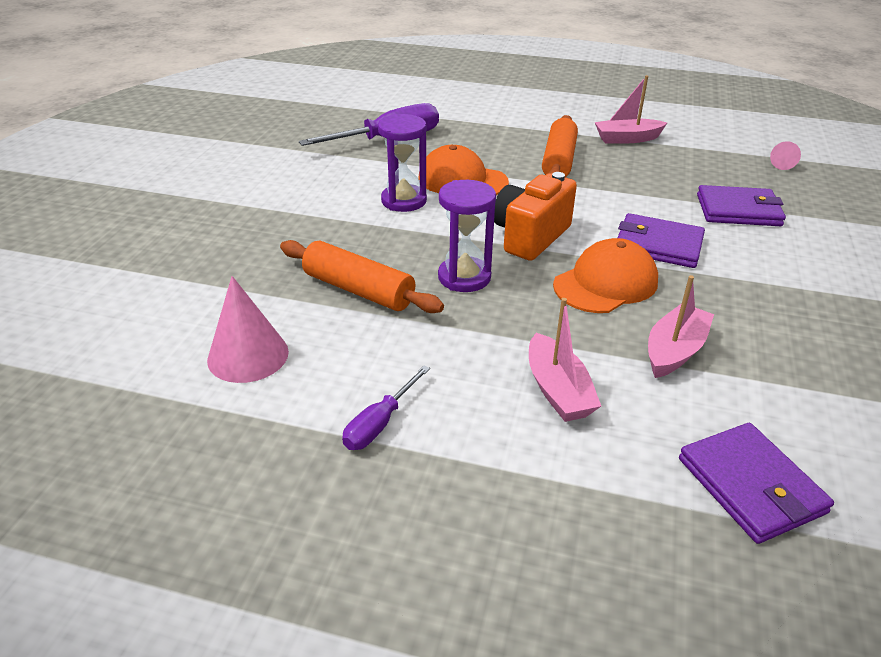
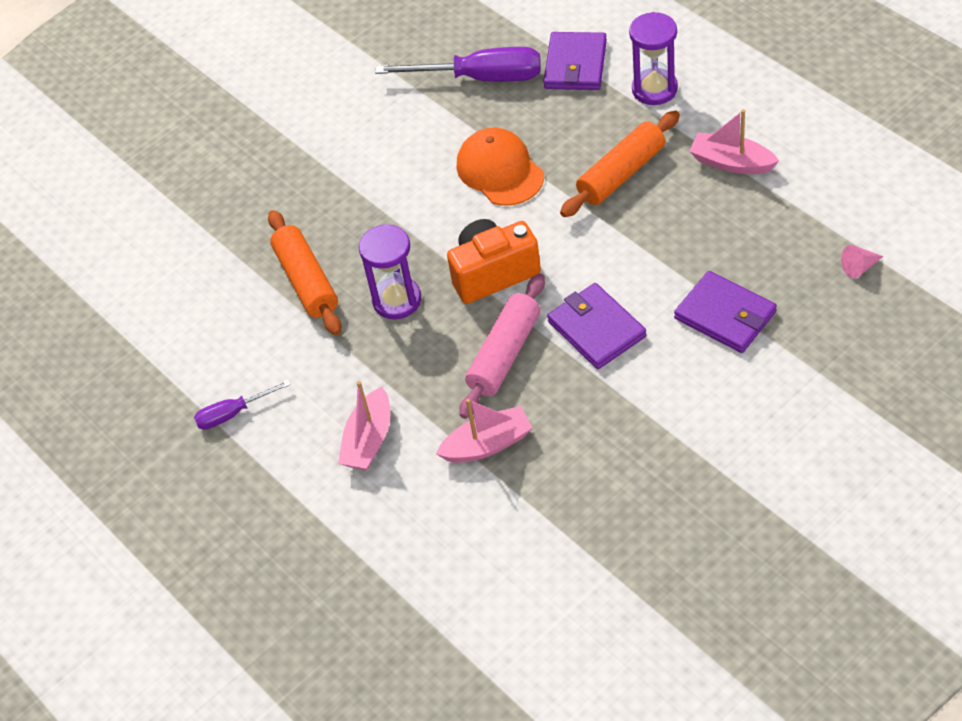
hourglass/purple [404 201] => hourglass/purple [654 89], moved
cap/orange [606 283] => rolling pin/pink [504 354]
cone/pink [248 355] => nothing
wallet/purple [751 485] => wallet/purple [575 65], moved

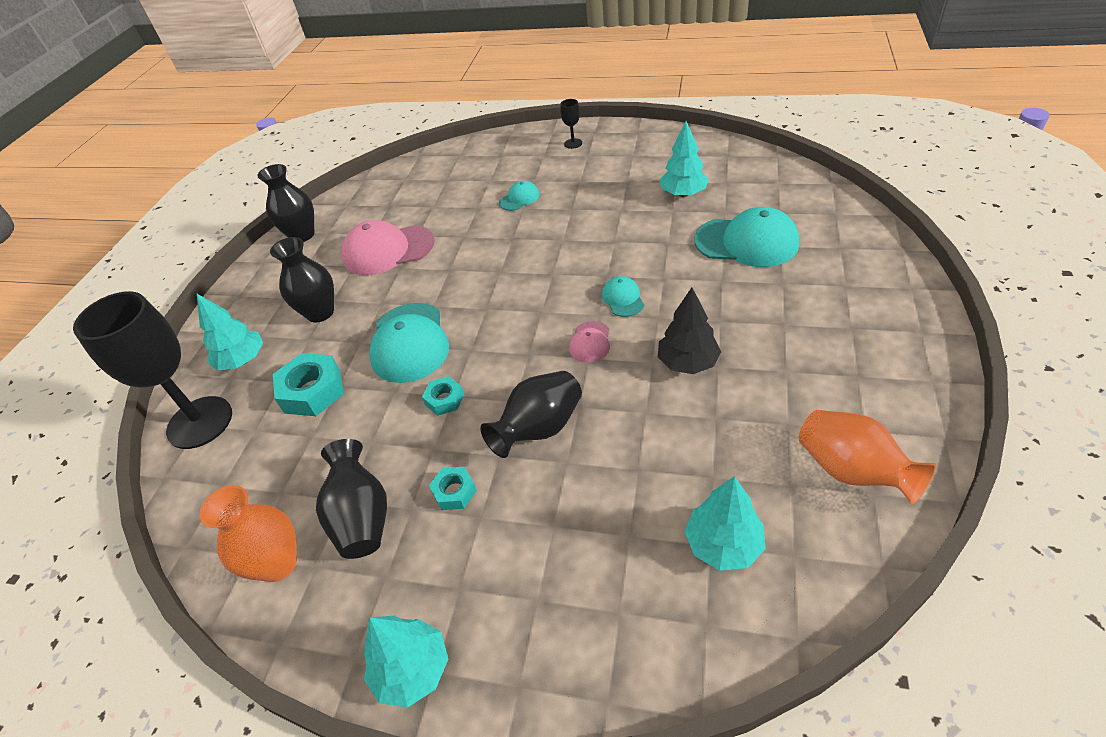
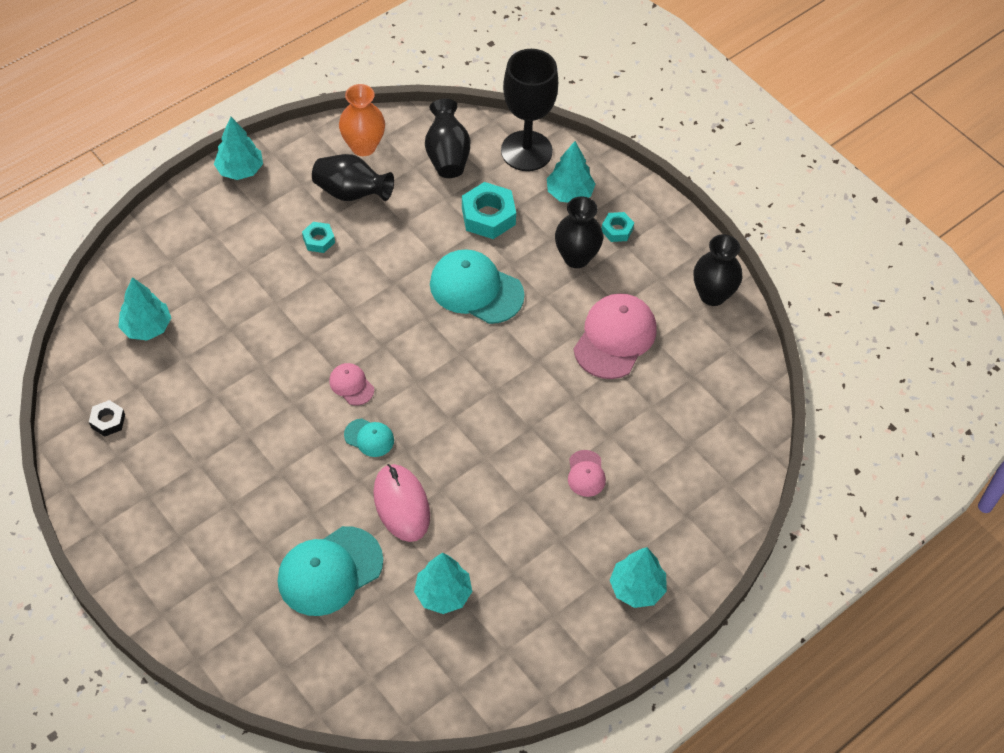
goblet/black [573 143] => tree/turquoise [637 588]
cap/turquoise [519 198] => cap/pink [586 474]
tree/black [687 363] => nothing
vase/black [539 429] => vase/black [447 156], moved
nut/turquoise [444 399] => nut/turquoise [617 230], moved
vase/orange [851 471] => nut/black [108 421]
nothing => mouse/pink [401 504]

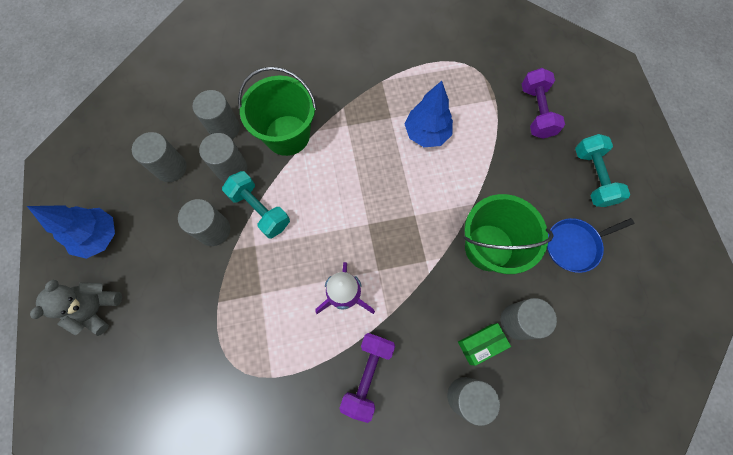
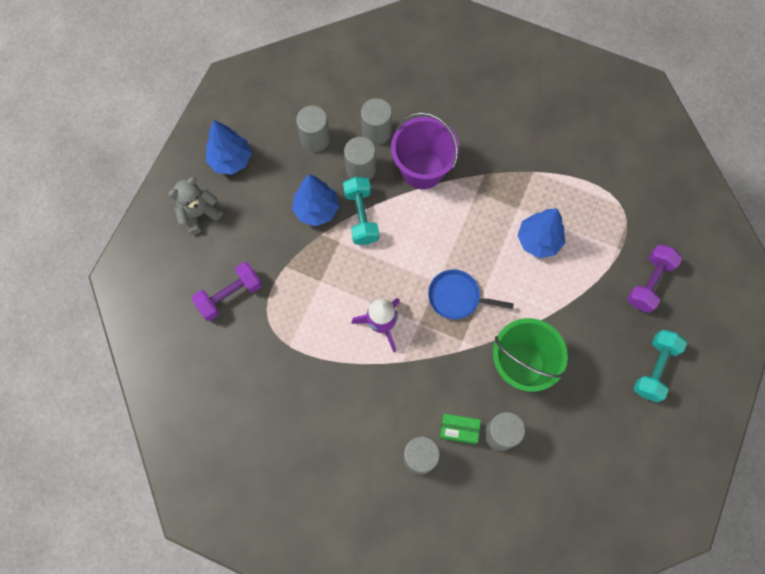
bucket/green [287 135] => bucket/purple [422 169]
cylinder/grey [214 230] => tree/blue [316 210]
pan/blue [574 245] => pan/blue [457 297], moved
dumbbell/purple [367 375] => dumbbell/purple [230 295], moved

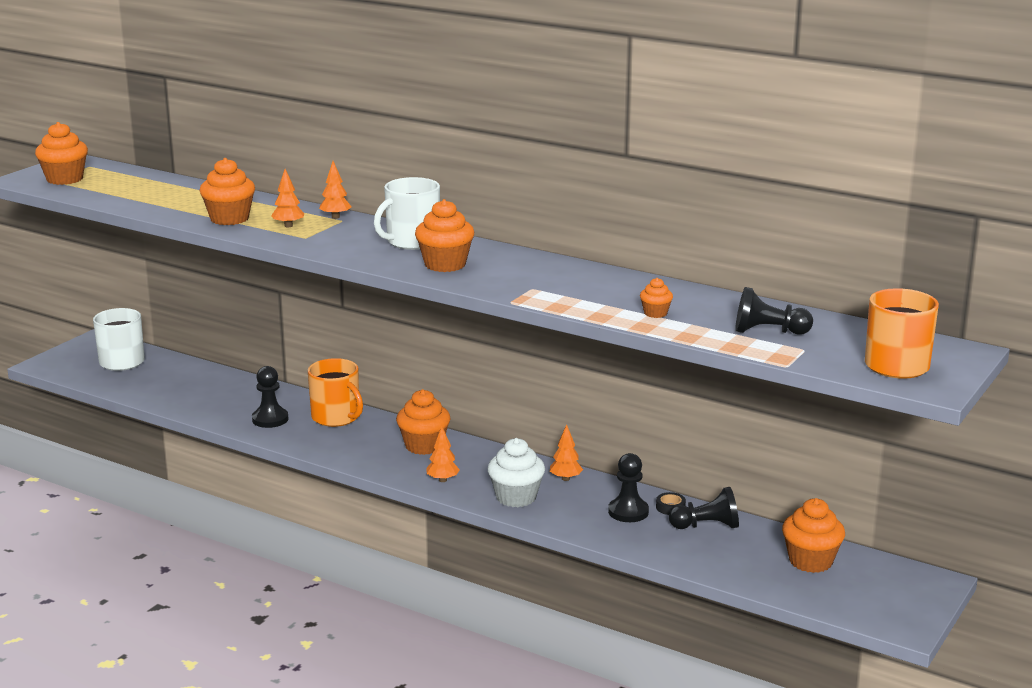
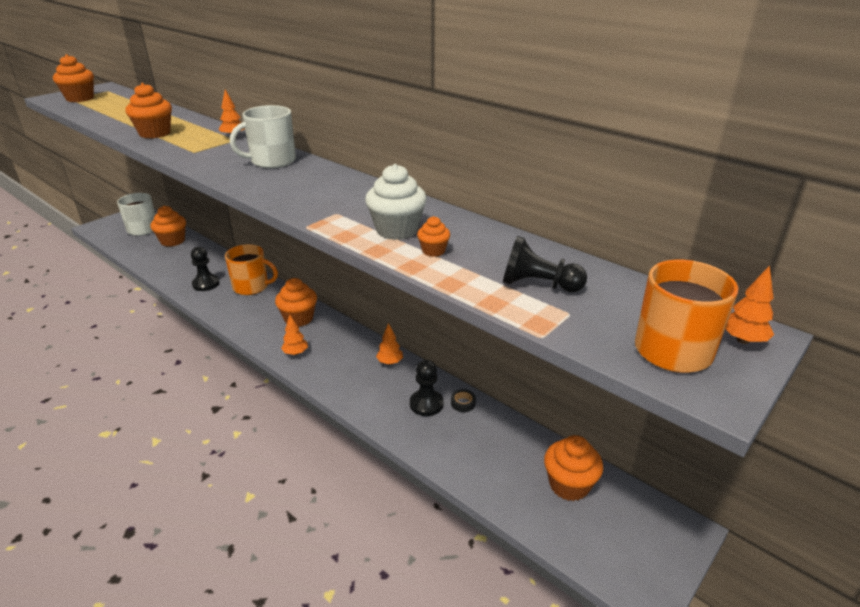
tree/orange [288 226] => tree/orange [742 340], moved
cupcake/orange [445 264] => cupcake/orange [172 241], moved
mug/orange [336 417] => mug/orange [252 287], 45 degrees counterclockwise
cupcake/white [516 497] => cupcake/white [397 230], moved
pawn/black [707 526] => nothing

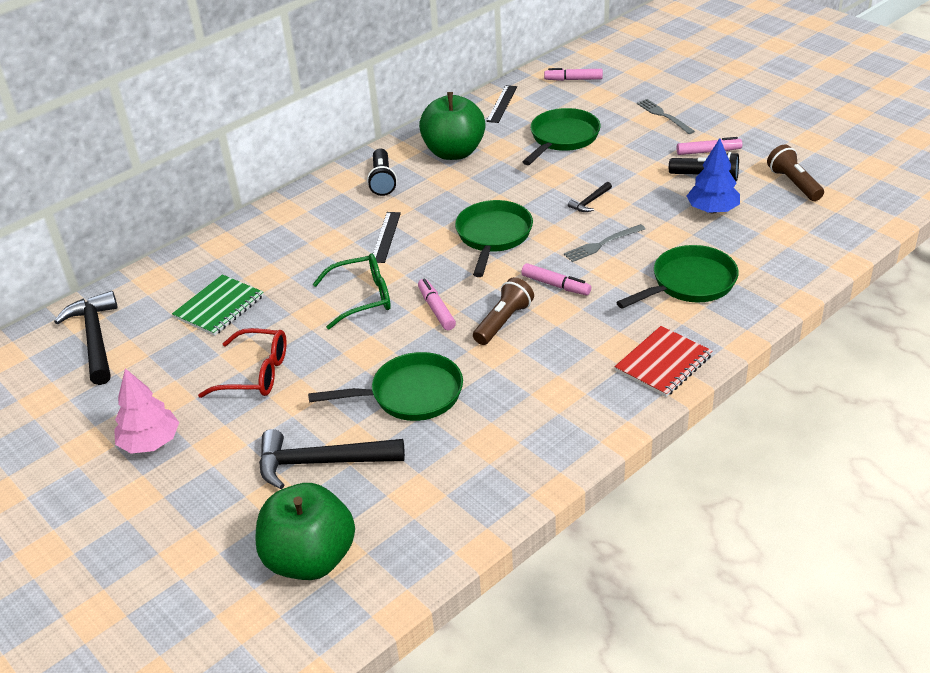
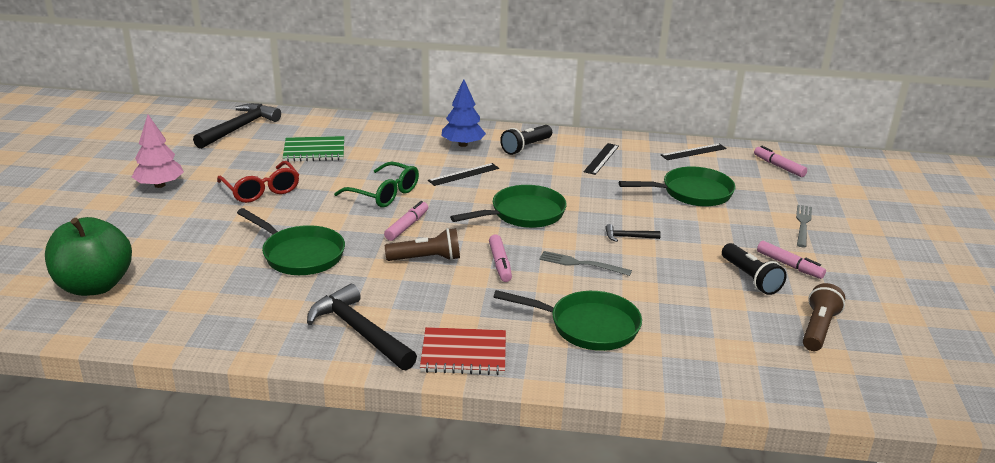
apple/green [454 152] => ruler/black [601 158]
tree/blue [712 210] => tree/blue [463 144], moved
hammer/black [321 462] => hammer/black [360 331], moved

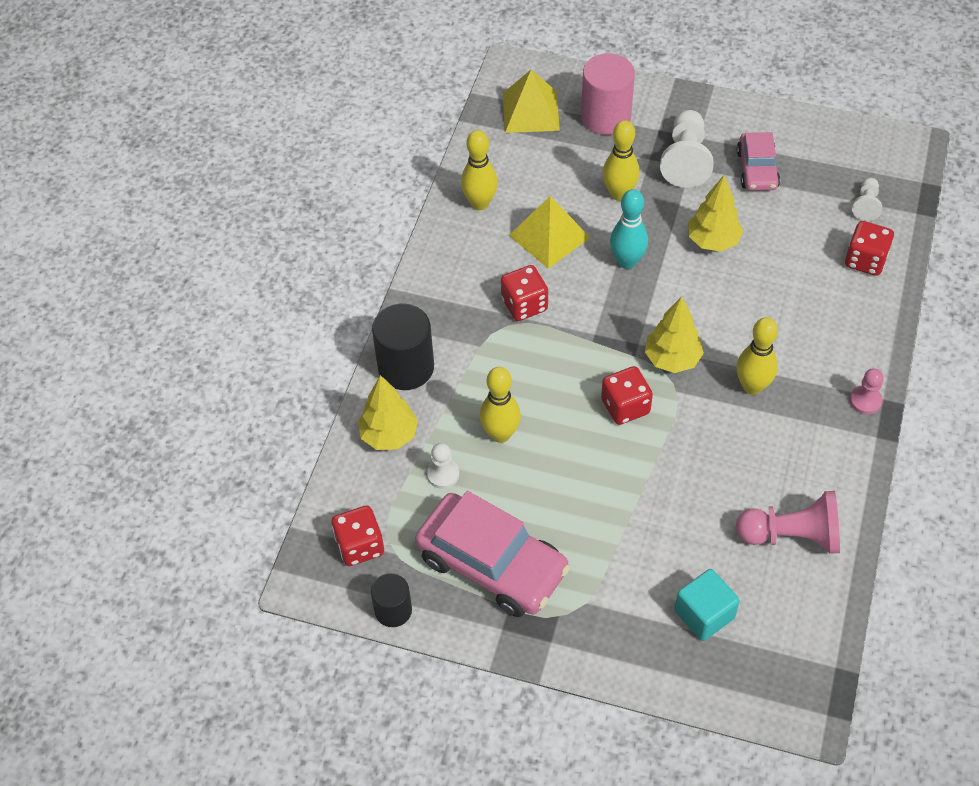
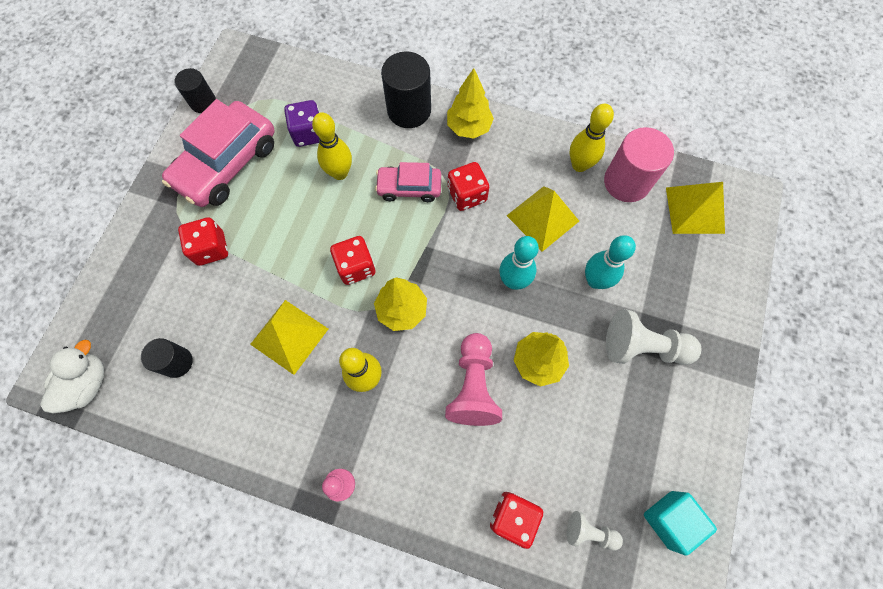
cylinder/pink [605 117] => cylinder/pink [626 182], moved
bowling pin/yellow [619 194] => bowling pin/turquoise [595 280]
car/pink [757 169] => car/pink [409 188], moved
tree/yellow [389 435] => tree/yellow [469 127], moved
pawn/white [443 474] => dice/purple [309 133]
pawn/pink [792 536] => pawn/pink [473 386], moved
dice/red [360 546] => dice/red [211 249], moved
cube/turquoise [704 614] => cube/turquoise [670 519], moved
nothing => pyramid/yellow [289 336]
nothing => cylinder/black [177 362]
nothing => duck/white [87 384]

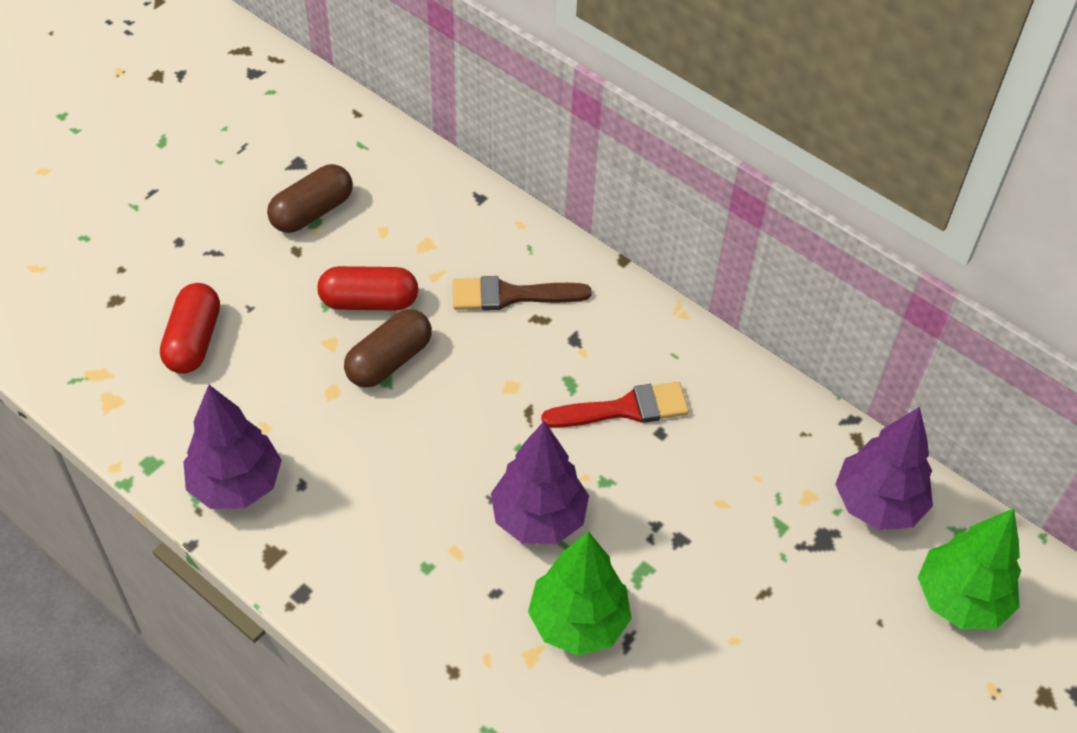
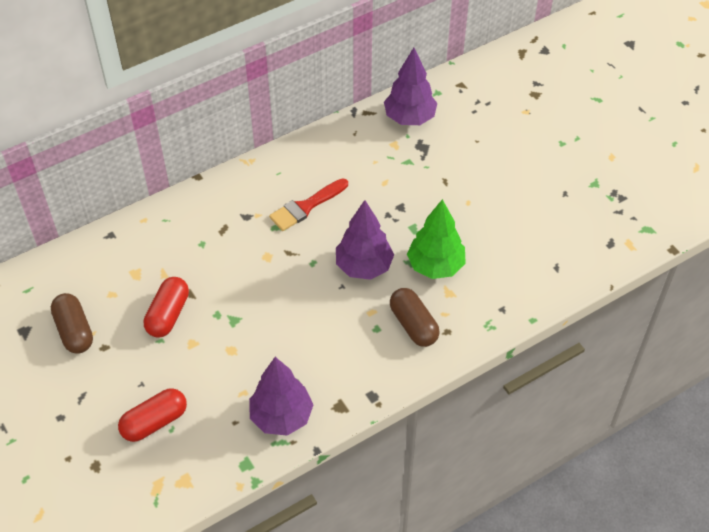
brush/brown [511 295] => nothing
capsule/red [194 341] => capsule/red [154 422], 60 degrees counterclockwise
capsule/brown [389 361] => capsule/brown [413 325], moved
brush/red [624 409] => brush/red [306 206], 135 degrees counterclockwise
tree/green [960 599] => nothing

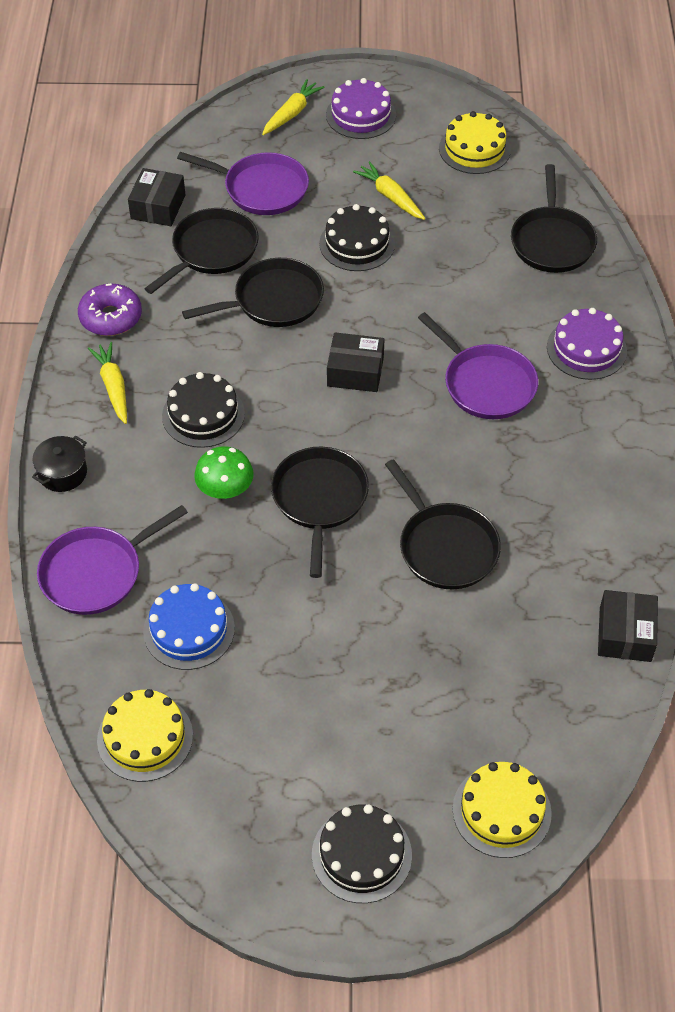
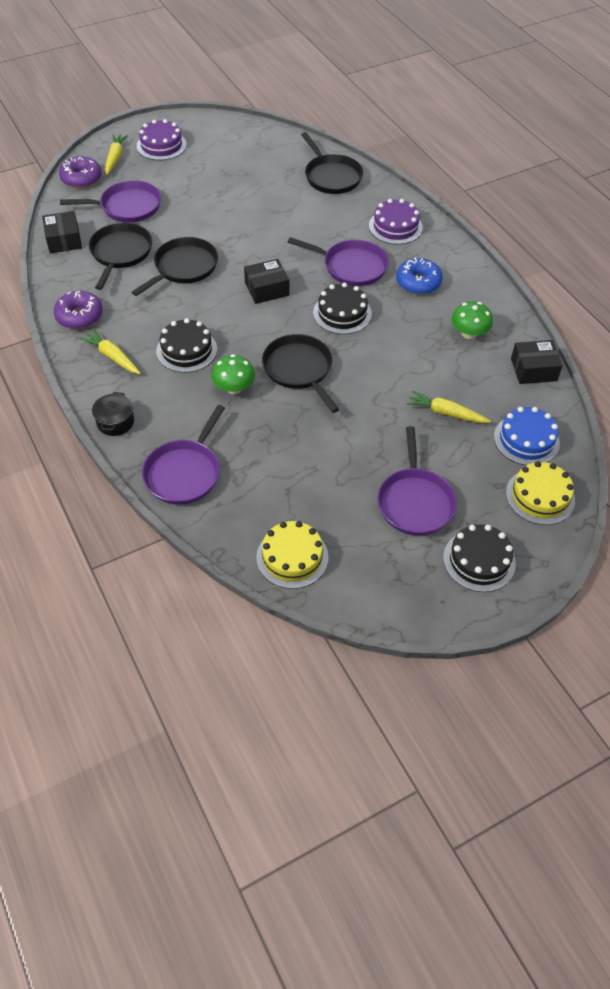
cake/yellow [474 149] => nothing
carrot/yellow [390 197] => carrot/yellow [446 413], moved
cake/black [357 244] => cake/black [342 313], moved
pan/black [445 547] => nothing
cake/blue [189 629] => cake/blue [526 440], moved
box/black [625 634] => box/black [533 369], 75 degrees counterclockwise
nothing => donut/purple [81 178]
nothing => donut/blue [418 282]
nothing => mushroom/green [469 333]
nothing => pan/purple [415 502]

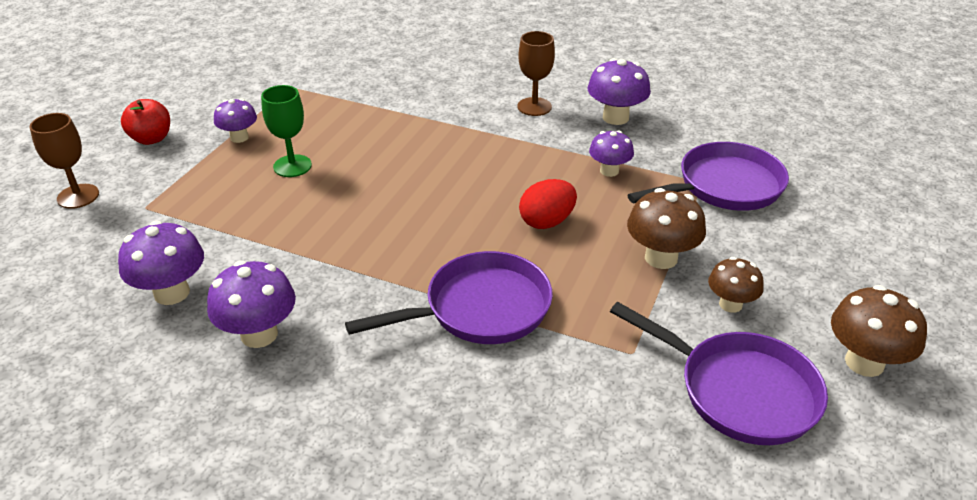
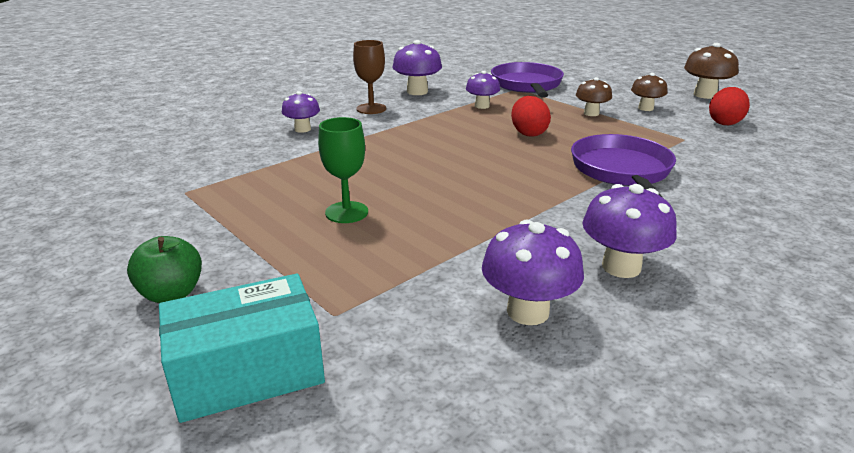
apple/red [151 139] => apple/green [171 294]
mushroom/purple [239 137] => mushroom/purple [302 129], moved
goblet/brown [78 196] => box/turquoise [248 372]
mushroom/brown [661 258] => mushroom/brown [591 113], x0.66
pan/purple [739 391] => egg/red [725 122]

